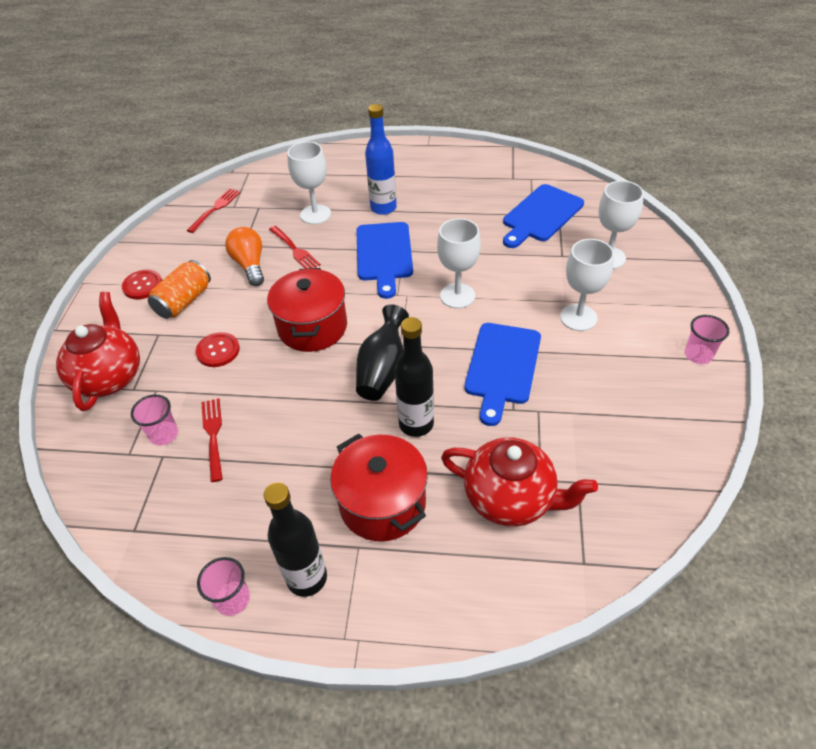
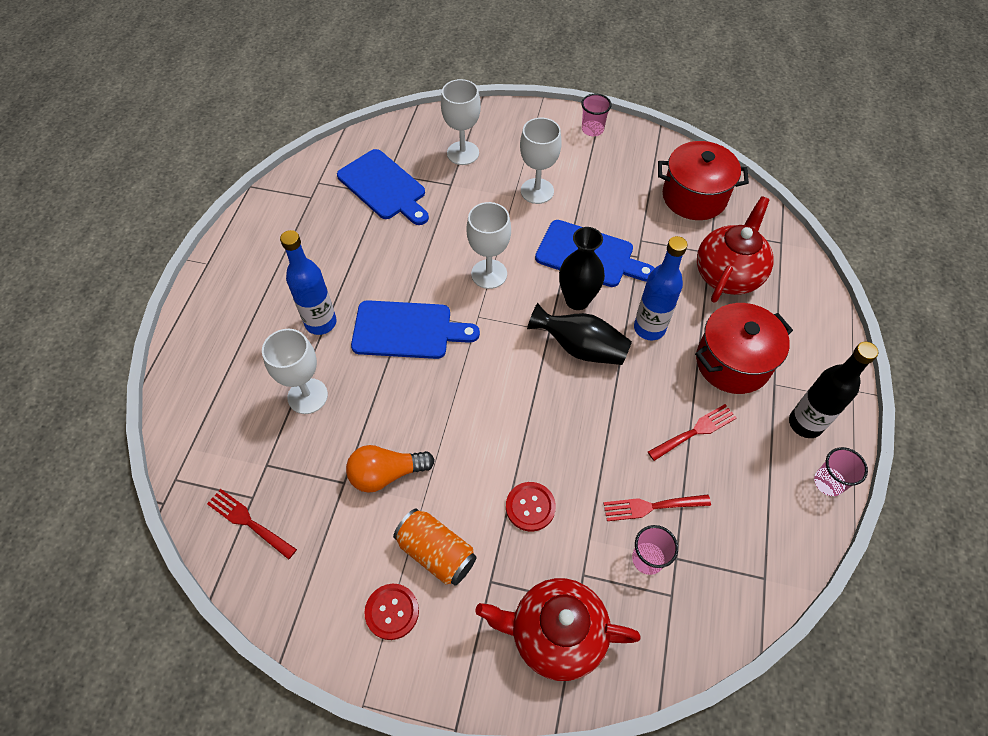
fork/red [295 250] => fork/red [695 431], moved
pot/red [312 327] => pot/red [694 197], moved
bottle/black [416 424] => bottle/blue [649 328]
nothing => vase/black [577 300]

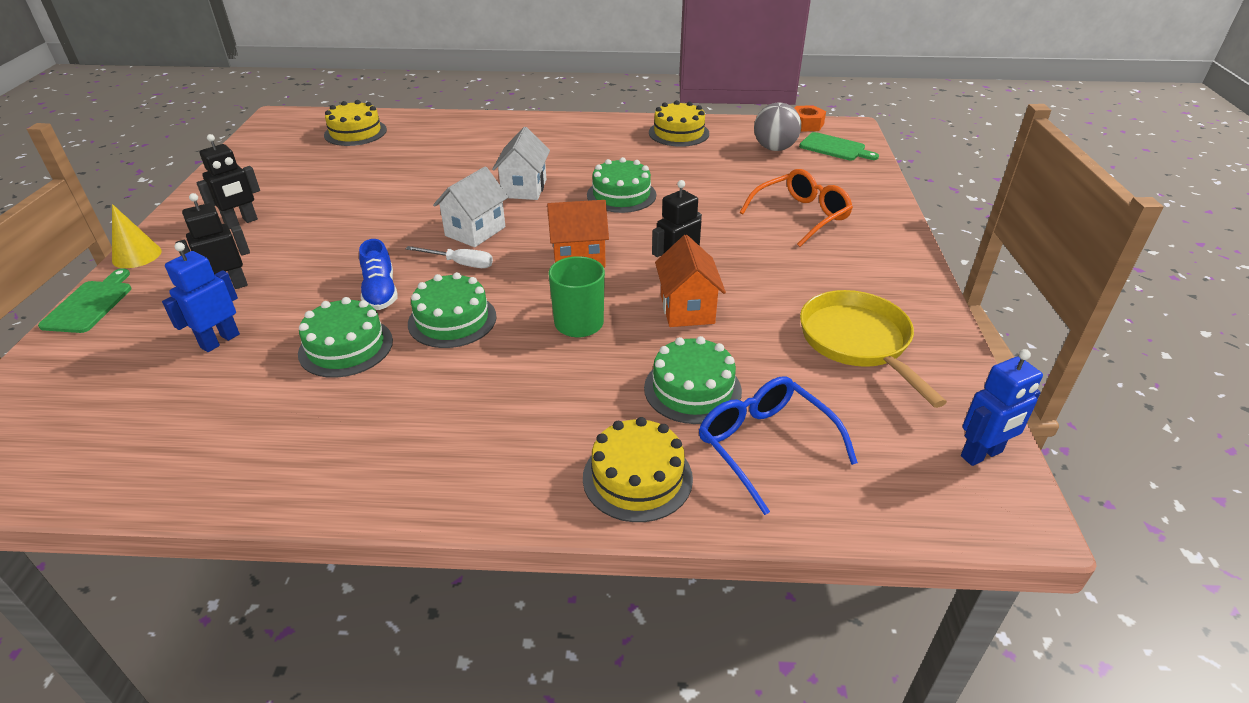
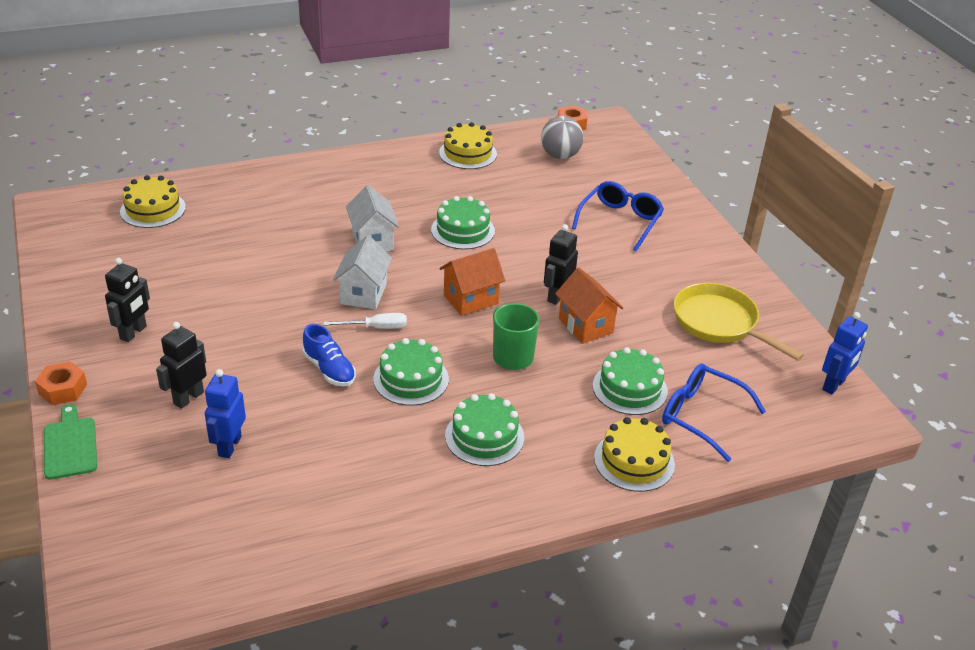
cutting board/green [835 148] => nothing
glasses/orange [801 216] => glasses/blue [620 221]
cone/yellow [137 255] => nut/orange [63 389]
cake/green [346 347] => cake/green [484 436], moved

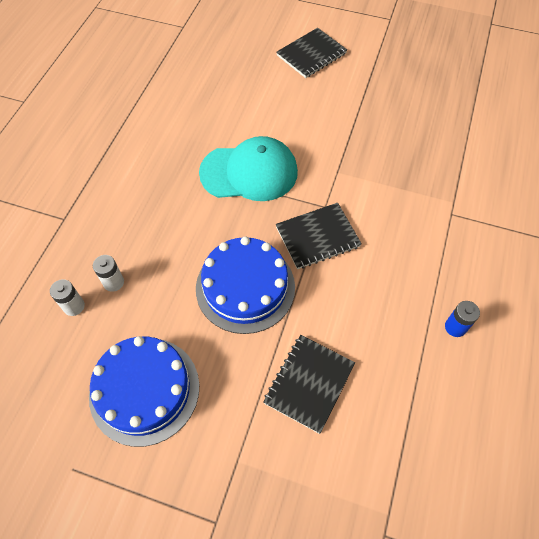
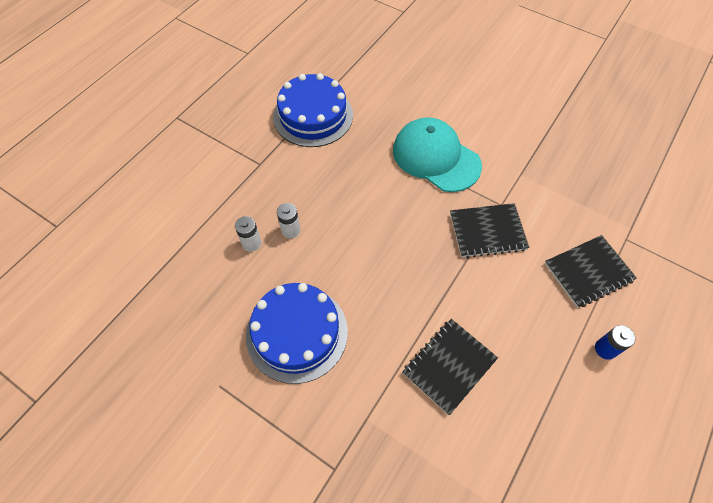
notebook/black [311 54] => notebook/black [588 272], moved
cap/turquoise [249 172] => cap/turquoise [436 157], 150 degrees counterclockwise
cake/blue [245 287] => cake/blue [313 116], moved

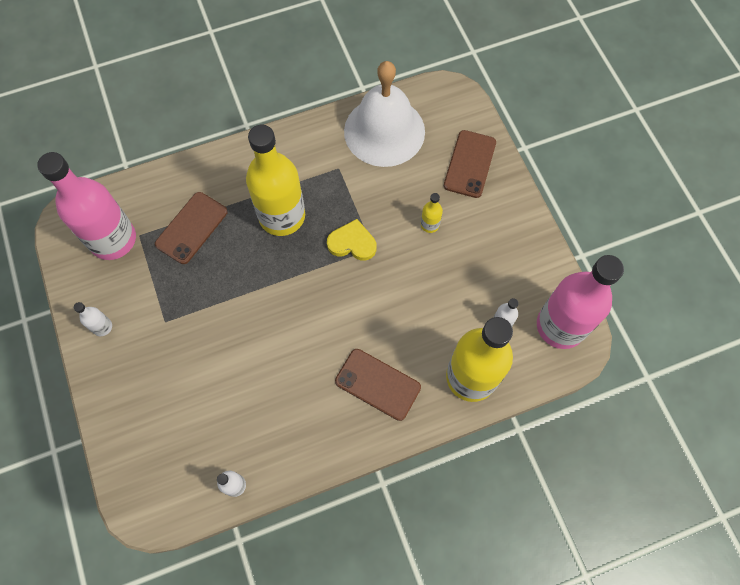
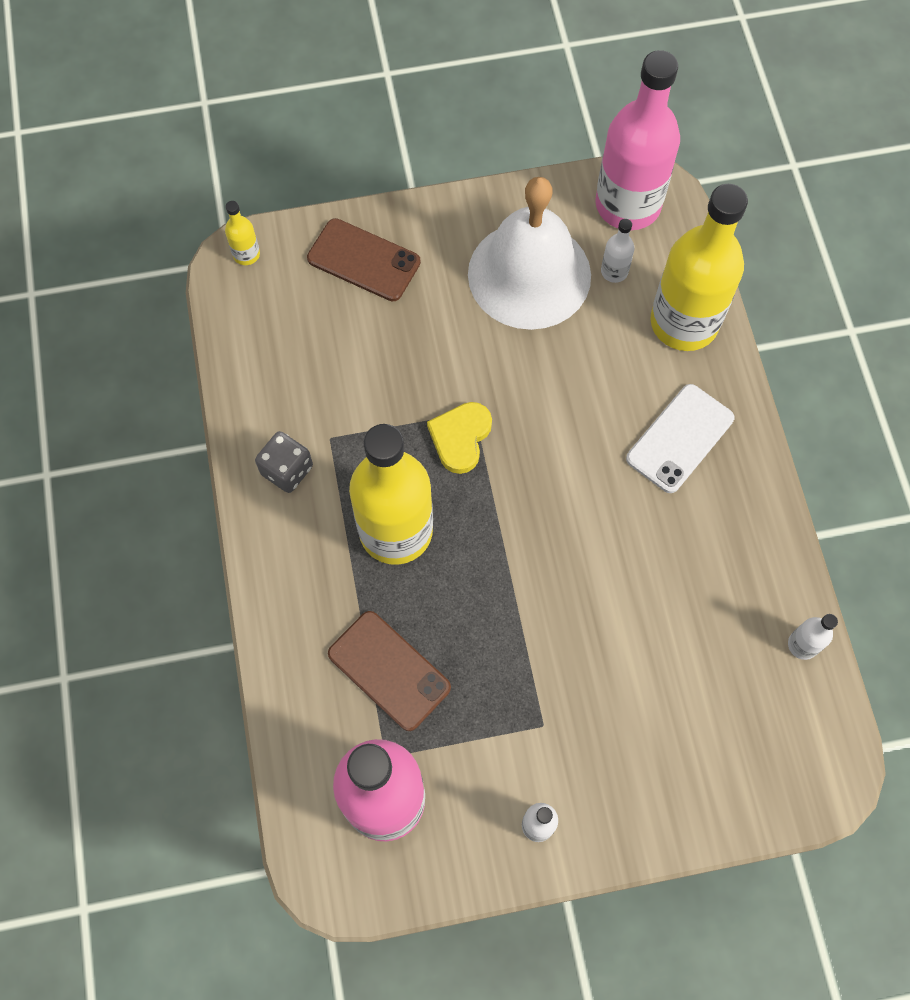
bell/white [384 131] => bell/white [529 274], moved
bottle/yellow [430 225] => bottle/yellow [246 254], moved
phone/brown [377 384] => phone/white [680 438]
nothing => dice/grey [287 470]

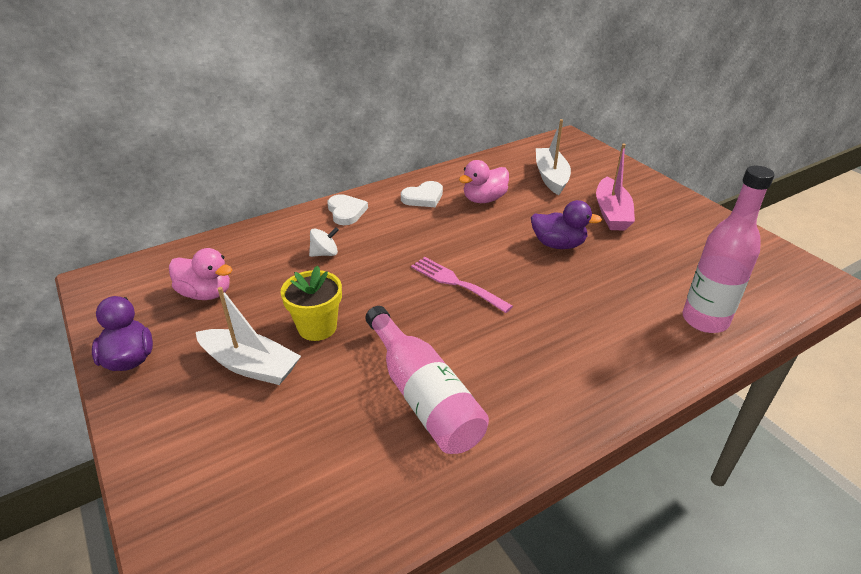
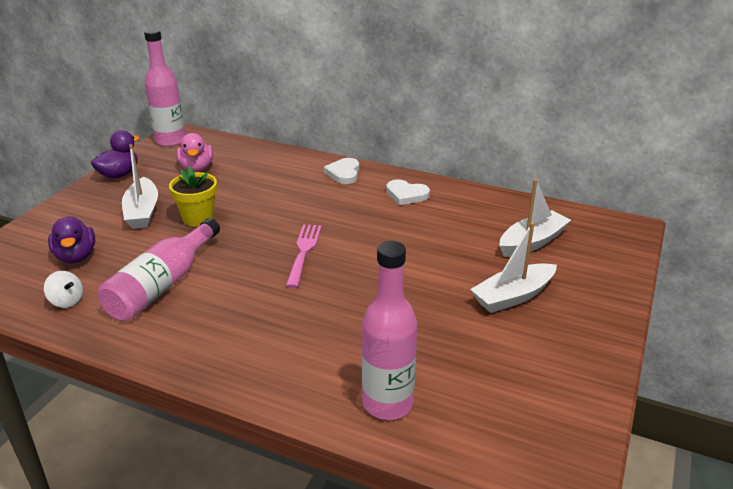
boat/pink [612 213] => boat/white [513 296]
duck/pink [484 199] => nothing
heart/white [346 212] => heart/white [344 173], 150 degrees clockwise
duck/purple [558 244] => duck/purple [76 256], moved
spinning top/white [325 253] => spinning top/white [67 301], moved
nothing => bottle/pink [170 141]

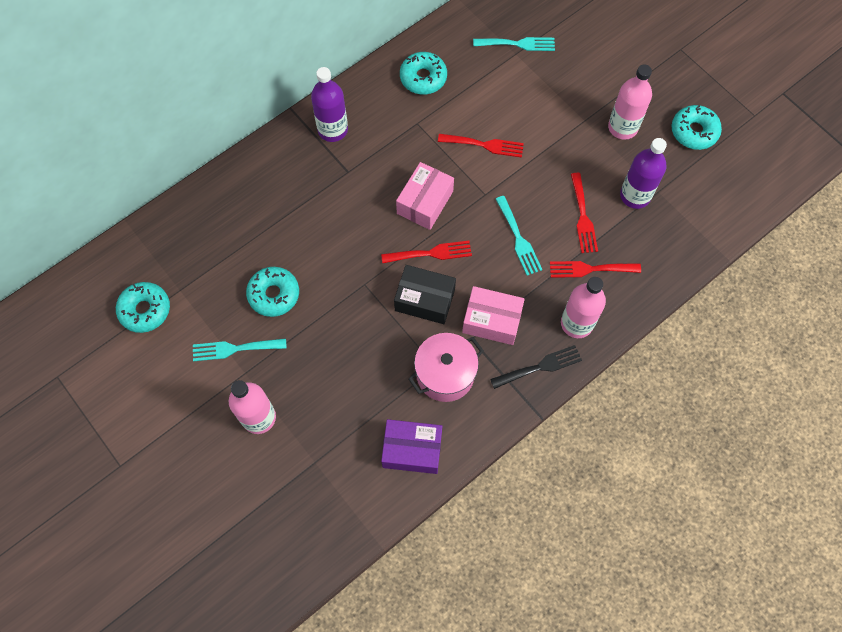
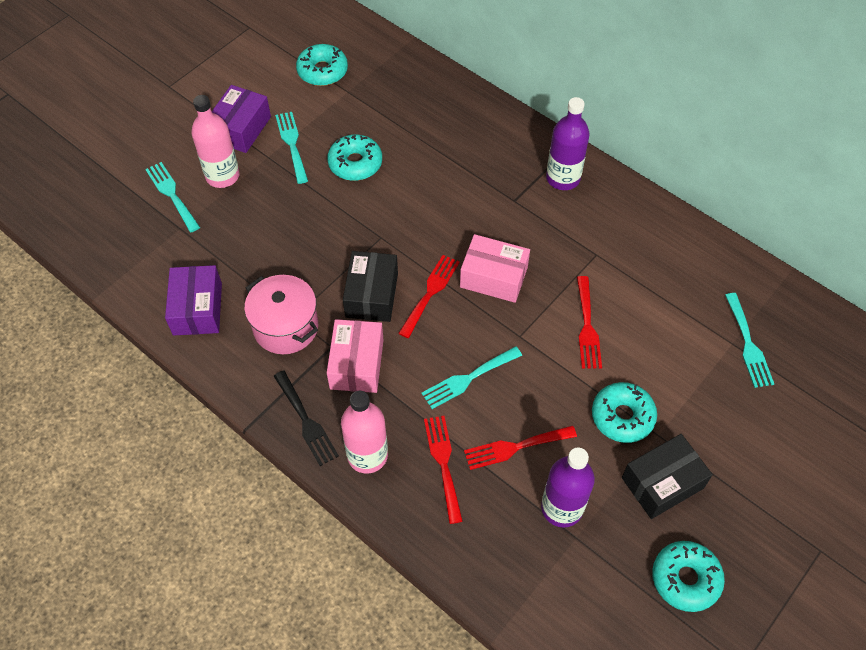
donut/turquoise [423 78] => donut/turquoise [622 416], moved
bottle/pink [622 127] => box/black [662 483]
fork/red [431 253] => fork/red [430 292], 135 degrees counterclockwise
nothing => box/purple [241 129]
nothing => fork/turquoise [171 194]

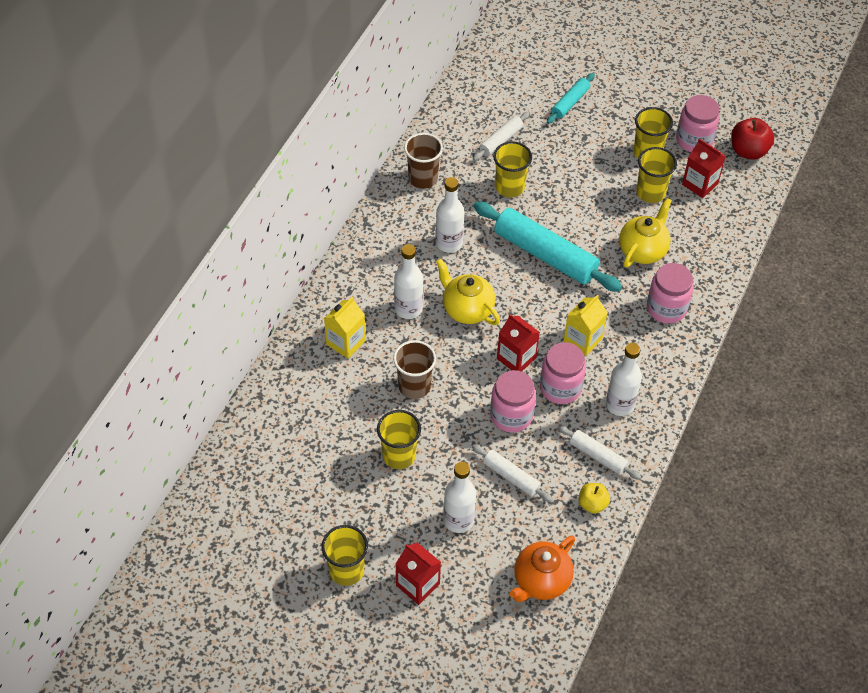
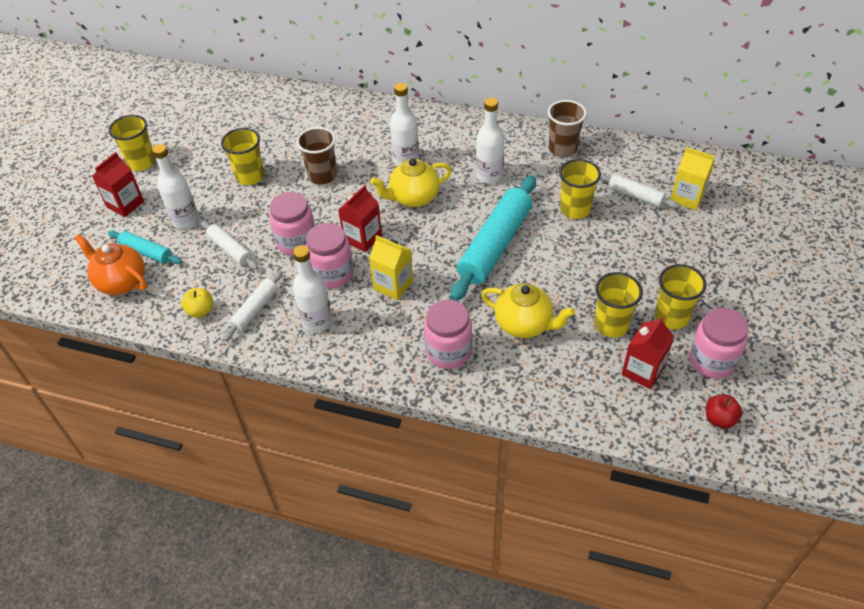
rolling pin/turquoise [570 103] => rolling pin/turquoise [146 252], moved
apple/red [748 151] => apple/red [719 419], x0.63
teapot/yellow [467 309] => teapot/yellow [413 198], 150 degrees counterclockwise
carton/yellow [346 342] => carton/yellow [687 197], moved
rolling pin/white [511 477] => rolling pin/white [230 249], 75 degrees counterclockwise

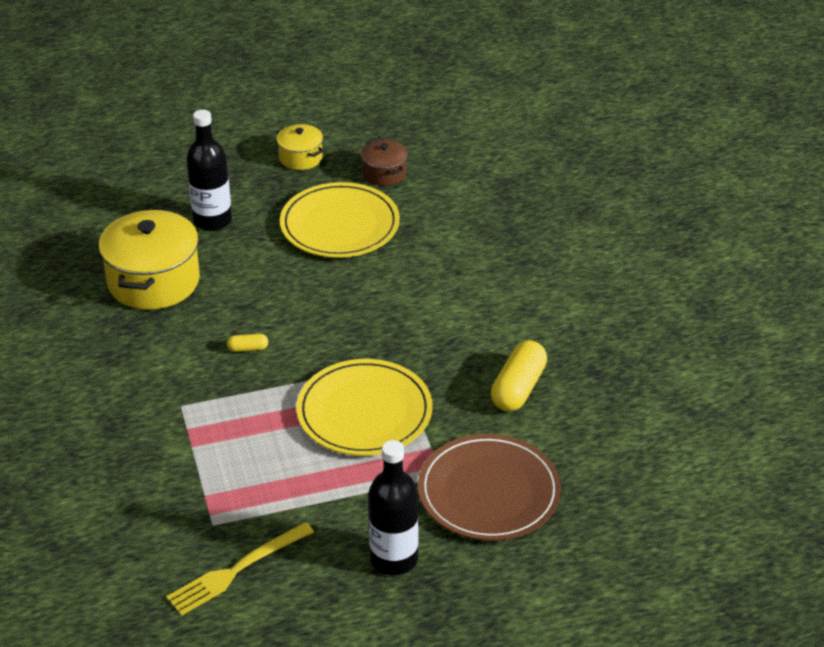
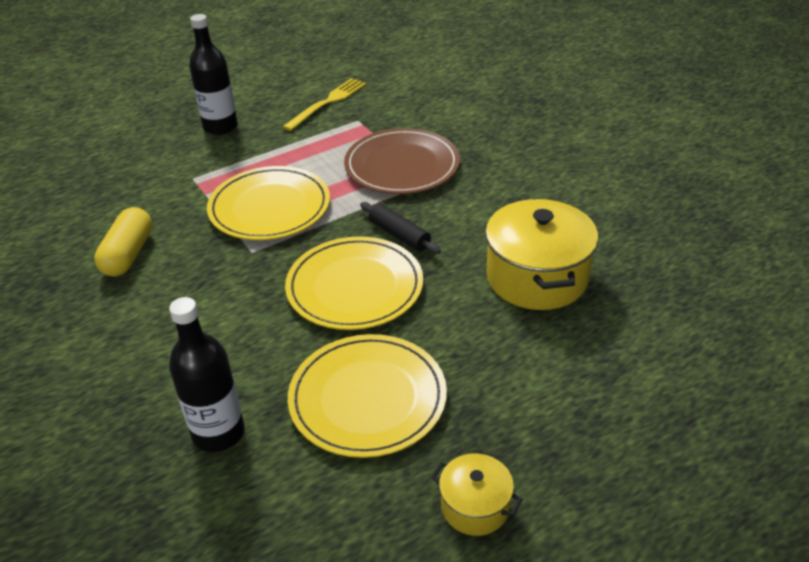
bottle/black [212 220] => bottle/black [218 433], moved
pot/brown [384 173] => nothing
capsule/yellow [248 348] => rolling pin/black [399 235]
plate/brown [489 492] => plate/brown [402 165], moved
nothing => plate/yellow [354 287]

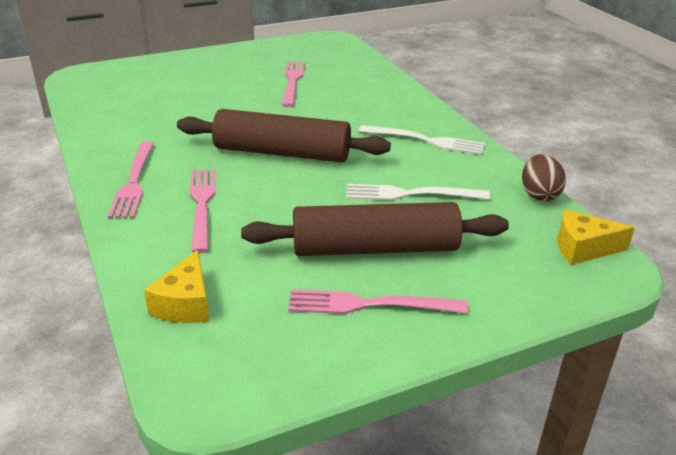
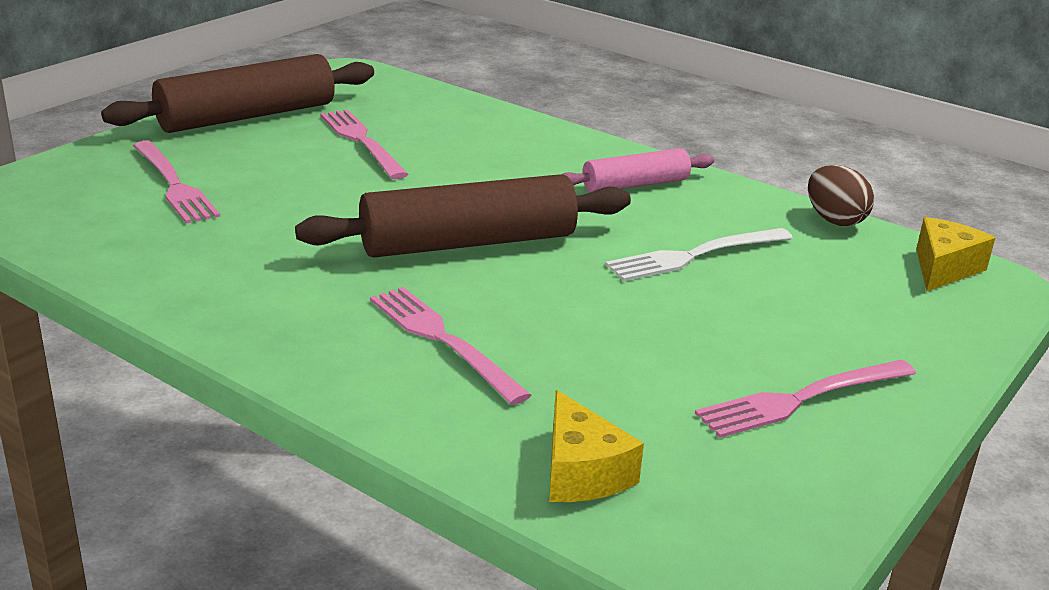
fork/white [426 141] => rolling pin/pink [635 185]
fork/pink [134 182] => fork/pink [174 185], moved
rolling pin/brown [375 249] => rolling pin/brown [247 116], moved
cheese/yellow [583 248] => cheese/yellow [943 268], 150 degrees clockwise

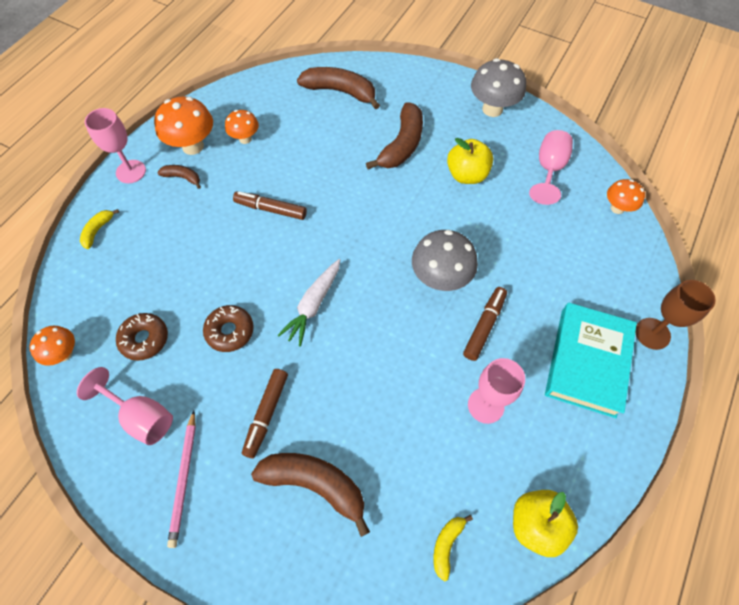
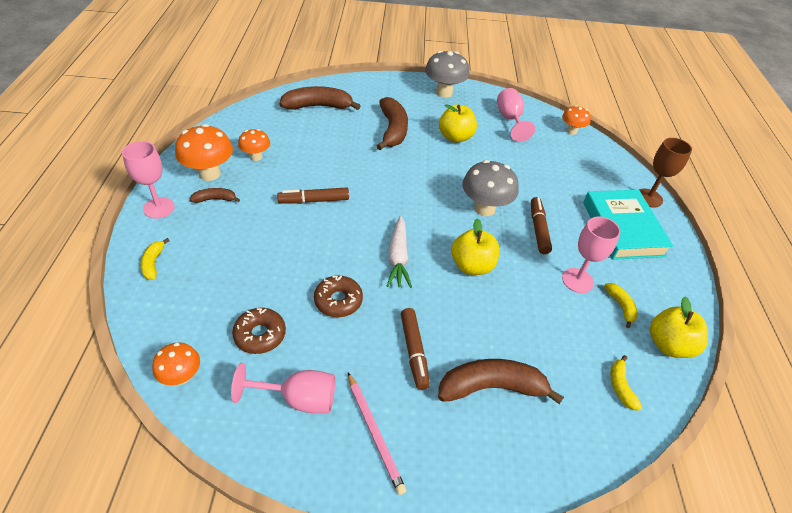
nothing => apple/yellow [472 266]
nothing => banana/yellow [620 306]

